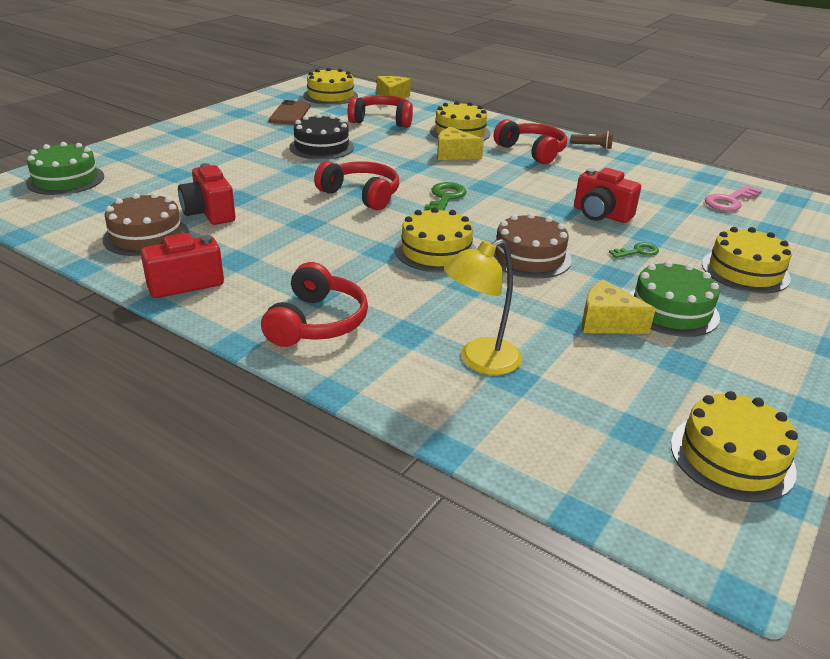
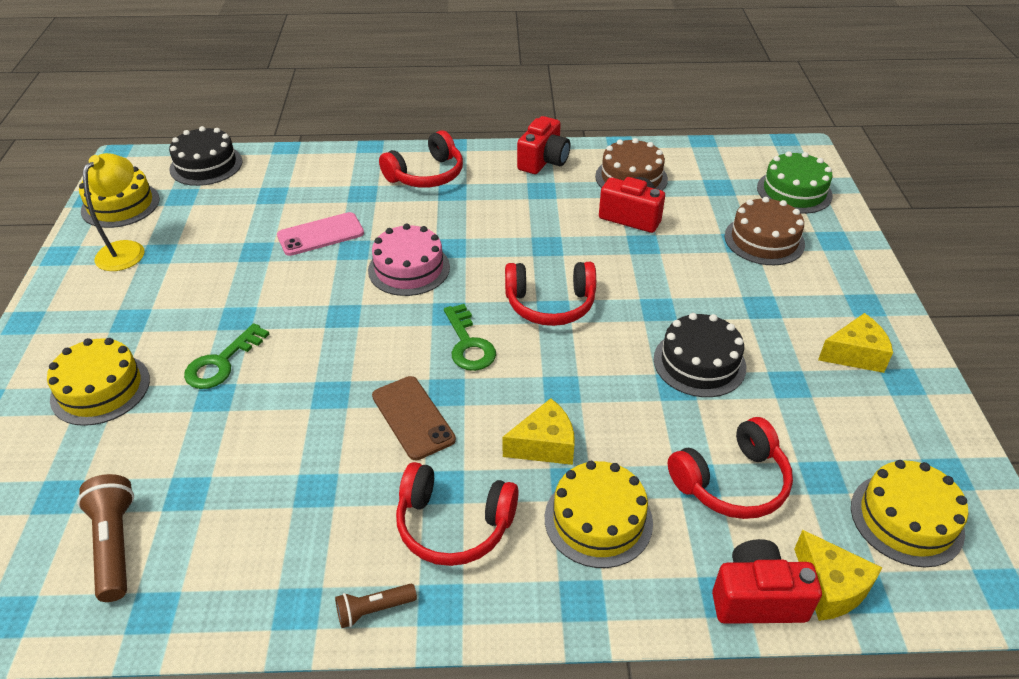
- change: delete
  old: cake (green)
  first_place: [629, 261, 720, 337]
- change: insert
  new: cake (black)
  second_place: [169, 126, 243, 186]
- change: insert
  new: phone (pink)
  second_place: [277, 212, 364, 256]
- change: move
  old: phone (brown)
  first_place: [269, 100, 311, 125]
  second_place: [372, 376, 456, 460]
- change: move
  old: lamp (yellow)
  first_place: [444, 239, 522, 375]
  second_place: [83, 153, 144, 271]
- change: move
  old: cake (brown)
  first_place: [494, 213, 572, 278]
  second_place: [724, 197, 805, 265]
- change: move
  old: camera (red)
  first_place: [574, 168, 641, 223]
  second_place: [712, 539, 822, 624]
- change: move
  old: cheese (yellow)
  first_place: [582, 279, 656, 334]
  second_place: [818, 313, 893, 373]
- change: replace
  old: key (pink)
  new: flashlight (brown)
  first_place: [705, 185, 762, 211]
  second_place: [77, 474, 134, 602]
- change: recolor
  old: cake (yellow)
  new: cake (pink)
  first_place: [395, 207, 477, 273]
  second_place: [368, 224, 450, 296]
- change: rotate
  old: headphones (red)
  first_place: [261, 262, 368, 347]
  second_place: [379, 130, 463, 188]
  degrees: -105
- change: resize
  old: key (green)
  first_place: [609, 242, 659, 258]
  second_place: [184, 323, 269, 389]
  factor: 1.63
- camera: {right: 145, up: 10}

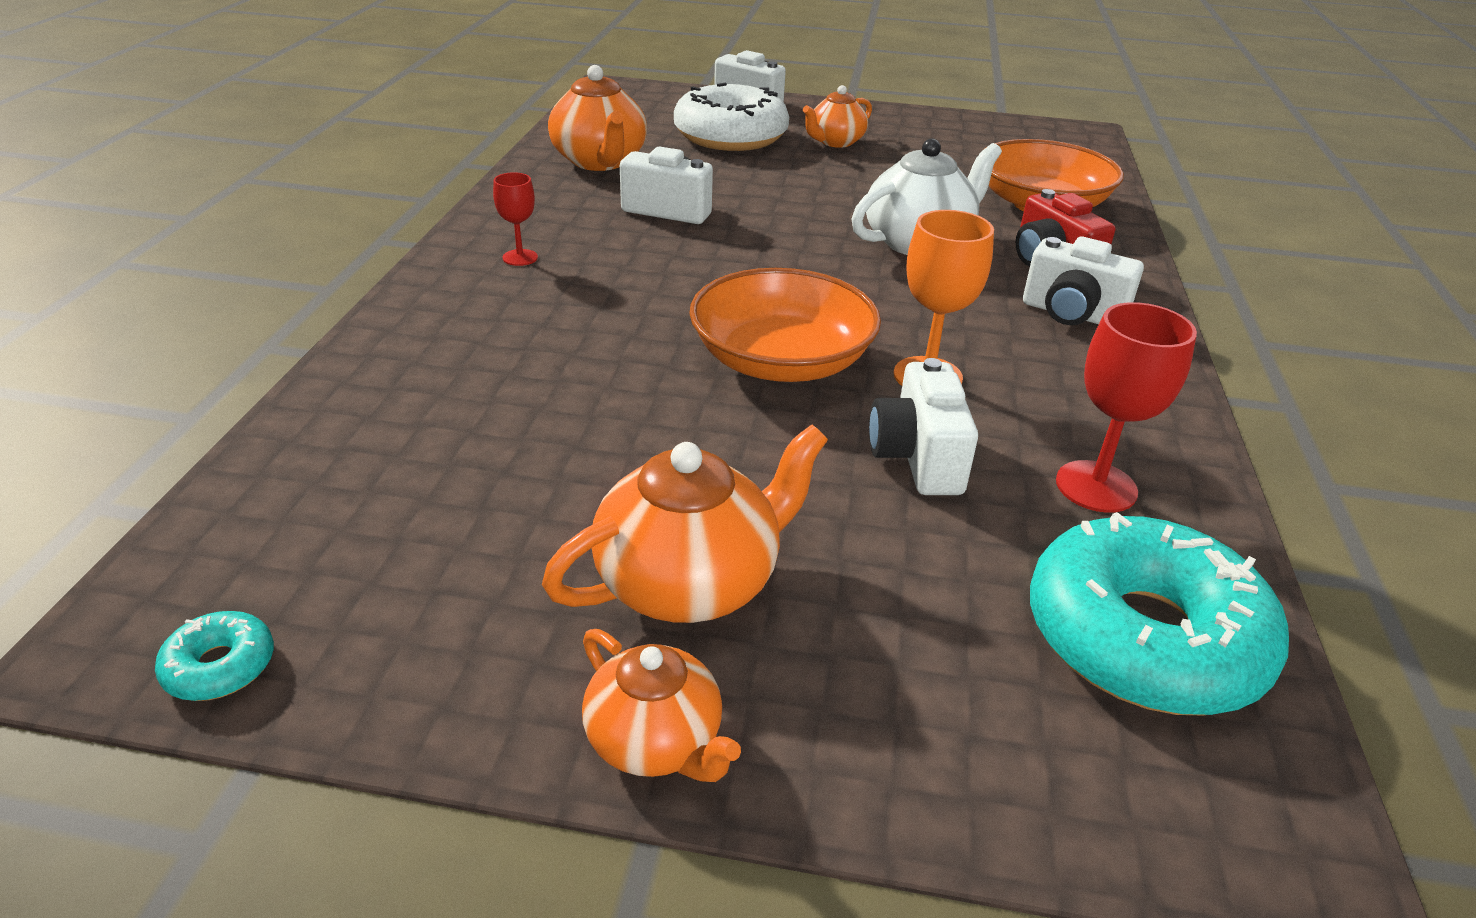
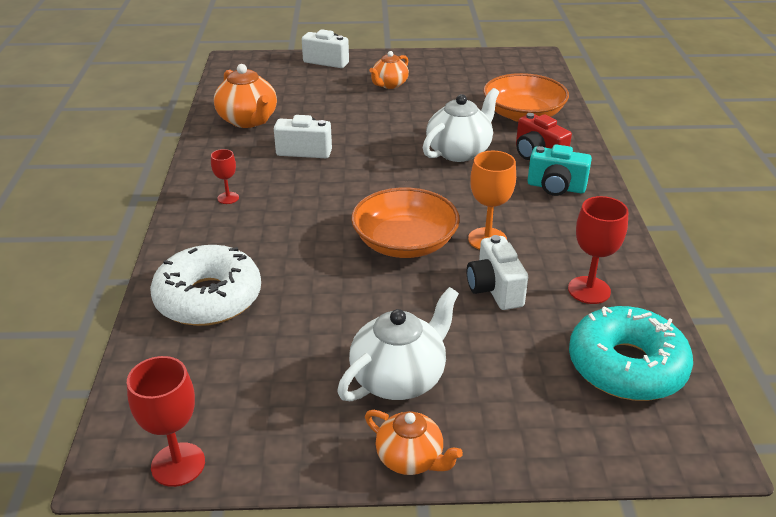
- change: move
  old: donut (white)
  first_place: [674, 83, 789, 151]
  second_place: [150, 245, 261, 326]
- change: replace
  old: donut (turquoise)
  new: goblet (red)
  first_place: [155, 611, 274, 701]
  second_place: [127, 356, 205, 487]
- change: recolor
  old: teapot (orange)
  new: teapot (white)
  first_place: [542, 424, 828, 623]
  second_place: [337, 287, 459, 401]
- change: recolor
  old: camera (white)
  new: camera (turquoise)
  first_place: [1023, 237, 1144, 325]
  second_place: [527, 144, 592, 196]
- camera: {right: -10, up: 0}

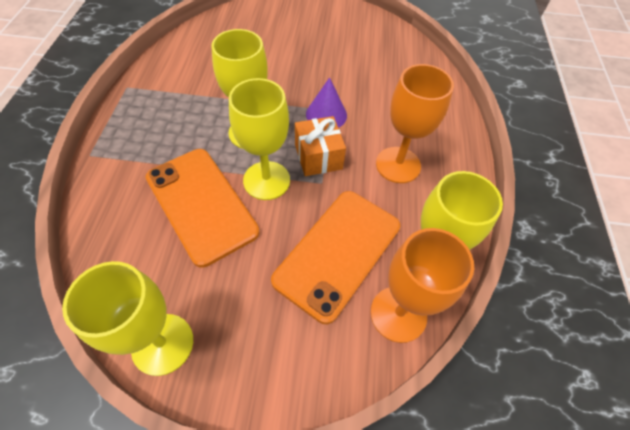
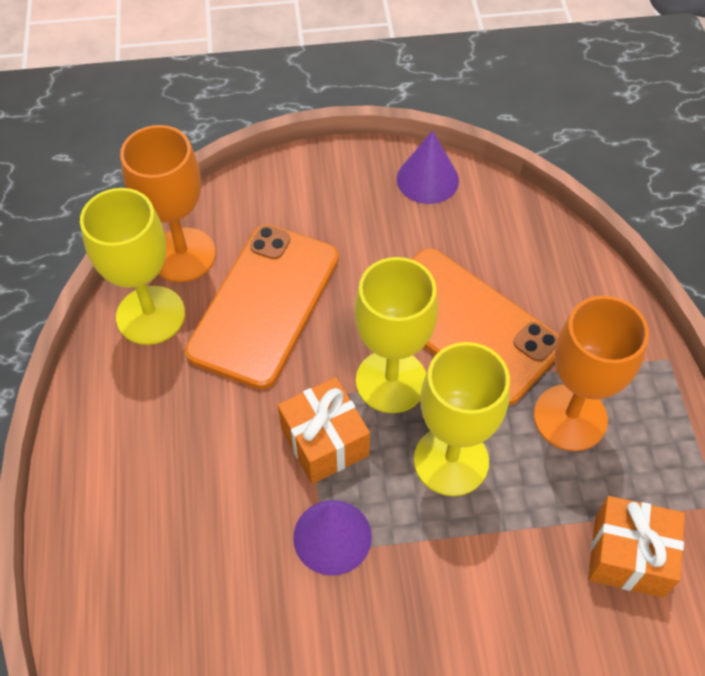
- change: insert
  new: gift (orange)
  second_place: [588, 496, 685, 598]
- change: move
  old: goblet (orange)
  first_place: [376, 64, 454, 183]
  second_place: [534, 296, 649, 451]
- change: replace
  old: goblet (yellow)
  new: cone (purple)
  first_place: [62, 261, 193, 376]
  second_place: [397, 131, 459, 204]
- camera: {right: 170, up: 0}

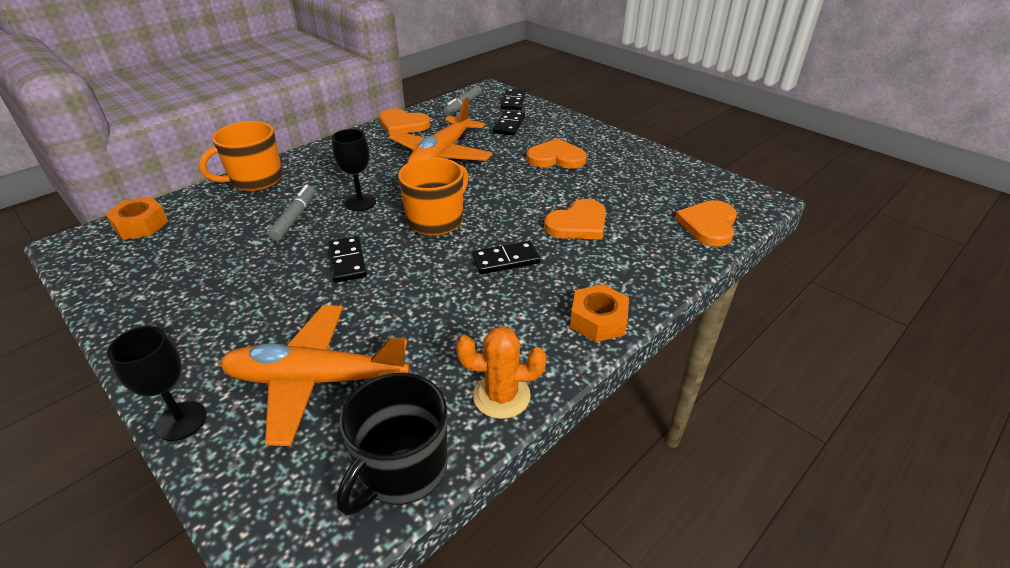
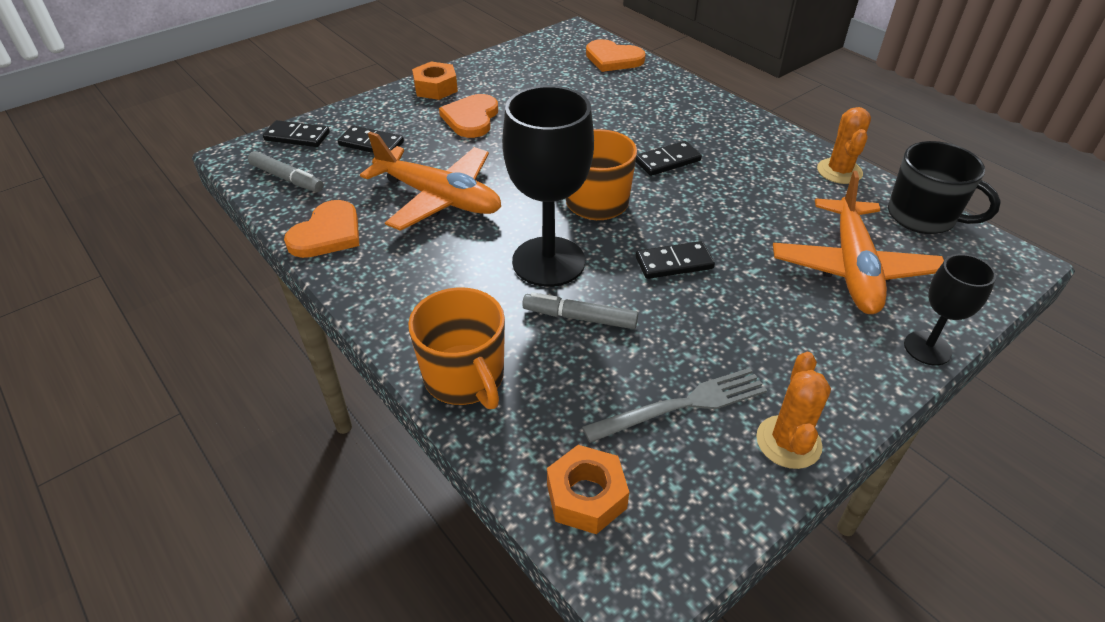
- change: delete
  old: heart (orange)
  first_place: [544, 199, 606, 239]
- change: insert
  new: fork (grey)
  second_place: [582, 368, 767, 443]
- change: insert
  new: cactus (orange)
  second_place: [756, 352, 831, 469]
- change: move
  old: nut (orange)
  first_place: [570, 284, 629, 342]
  second_place: [412, 62, 458, 100]
- change: rotate
  old: domino (black)
  first_place: [472, 241, 540, 274]
  second_place: [636, 141, 702, 176]
  degrees: 75
- change: resize
  old: goblet (black)
  first_place: [332, 129, 376, 211]
  second_place: [502, 86, 594, 287]
  factor: 1.84
- camera: {right: -85, up: 5}

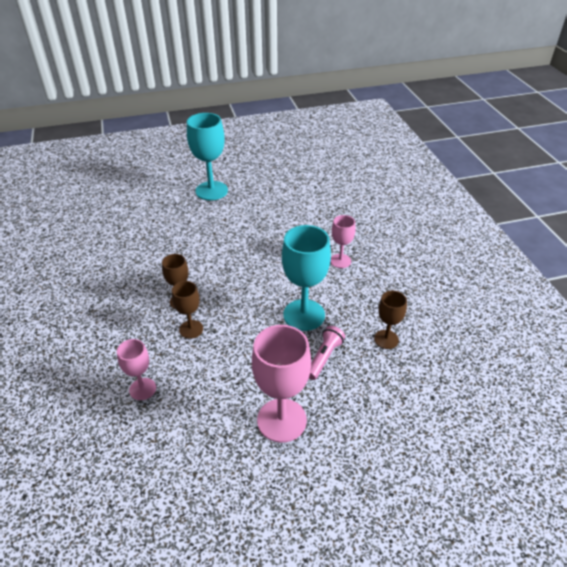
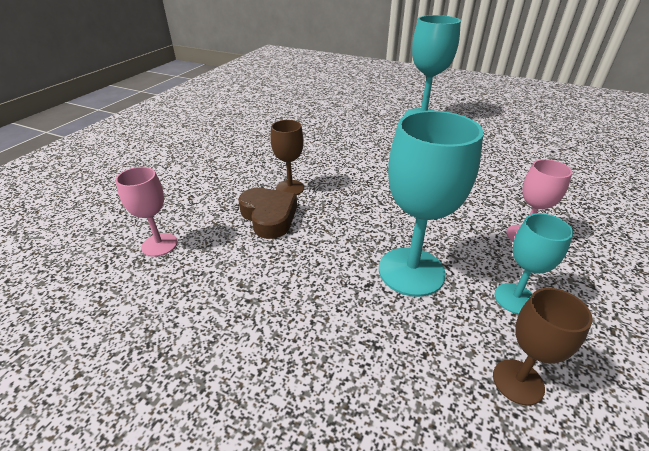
- change: delete
  old: goblet (pink)
  first_place: [252, 325, 311, 443]
- change: delete
  old: flashlight (pink)
  first_place: [309, 326, 345, 380]
- change: insert
  new: goblet (turquoise)
  second_place: [494, 213, 573, 314]
- change: replace
  old: goblet (brown)
  new: heart (brown)
  first_place: [172, 281, 203, 339]
  second_place: [238, 188, 297, 239]
- camera: {right: 40, up: -5}

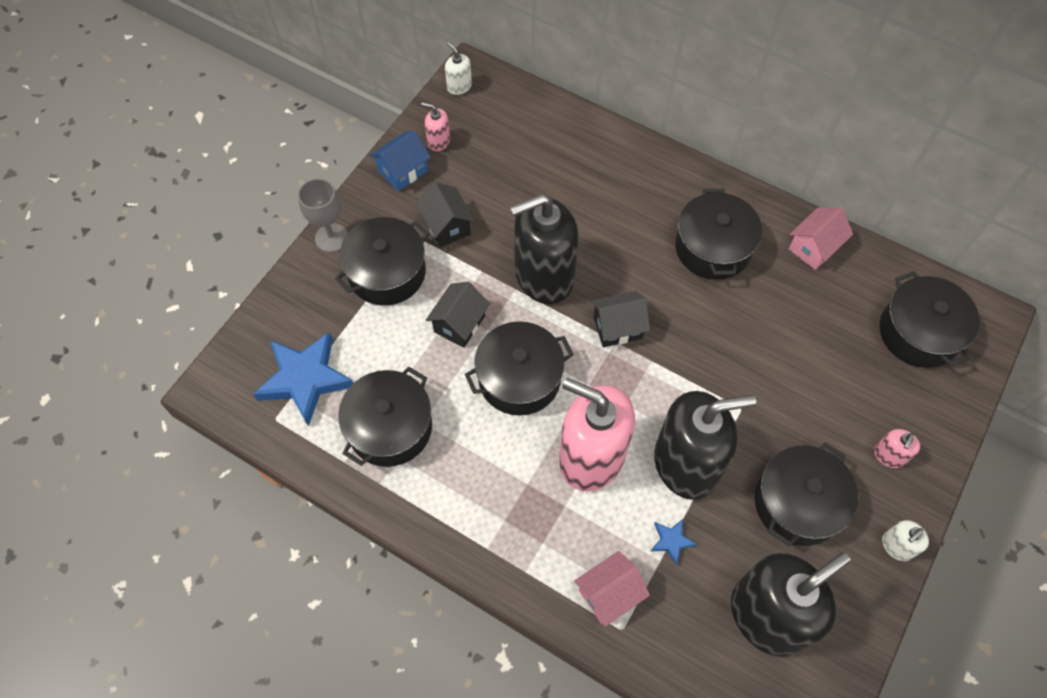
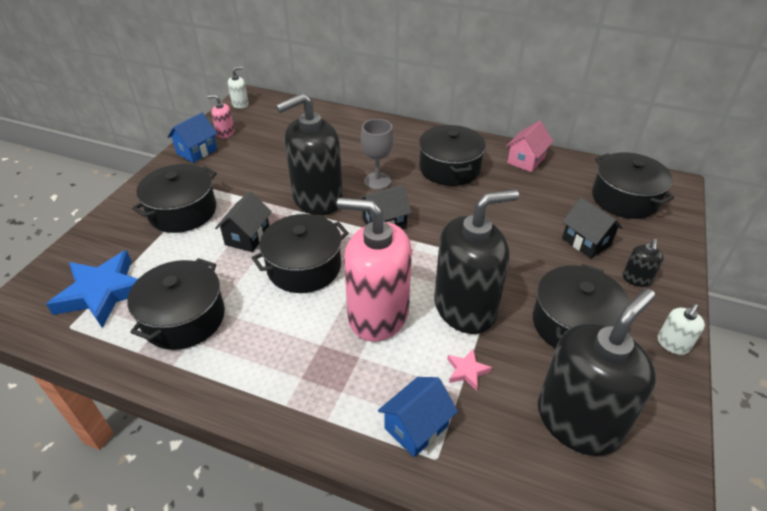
- change: move
  old: goblet (grey)
  first_place: [298, 178, 348, 252]
  second_place: [361, 119, 394, 190]
- change: move
  old: house (black)
  first_place: [416, 182, 475, 247]
  second_place: [562, 198, 623, 258]
- change: recolor
  old: house (pink)
  new: house (blue)
  first_place: [574, 551, 650, 627]
  second_place: [378, 377, 458, 457]
- change: recolor
  old: star (blue)
  new: star (pink)
  first_place: [651, 519, 697, 565]
  second_place: [447, 349, 492, 391]
- change: recolor
  old: soap dispenser (pink)
  new: soap dispenser (black)
  first_place: [874, 429, 920, 468]
  second_place: [623, 239, 664, 287]
- change: rotate
  old: soap dispenser (white)
  first_place: [445, 42, 472, 95]
  second_place: [228, 67, 249, 109]
  degrees: 105
- camera: {right: -10, up: -20}

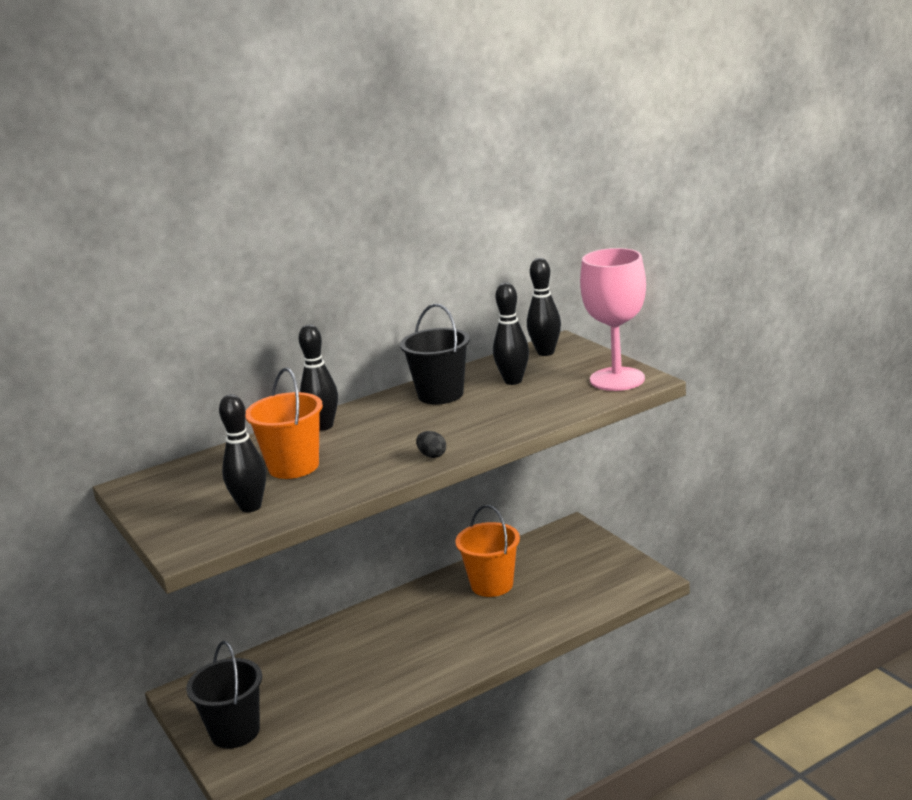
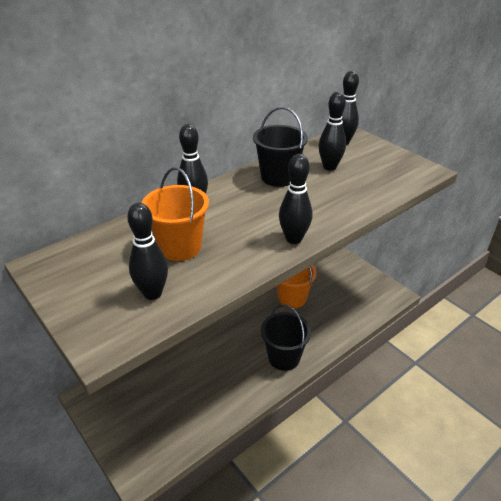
- change: delete
  old: goblet (pink)
  first_place: [580, 248, 646, 391]
- change: move
  old: bucket (black)
  first_place: [186, 641, 262, 749]
  second_place: [261, 304, 311, 371]
- change: replace
  old: egg (black)
  new: bowling pin (black)
  first_place: [416, 431, 446, 458]
  second_place: [279, 154, 312, 244]
- camera: {right: -10, up: 15}

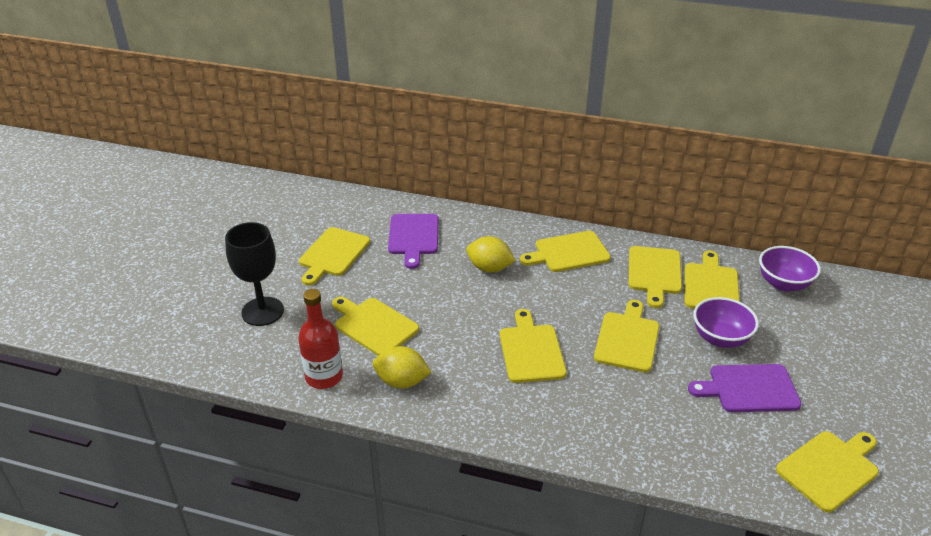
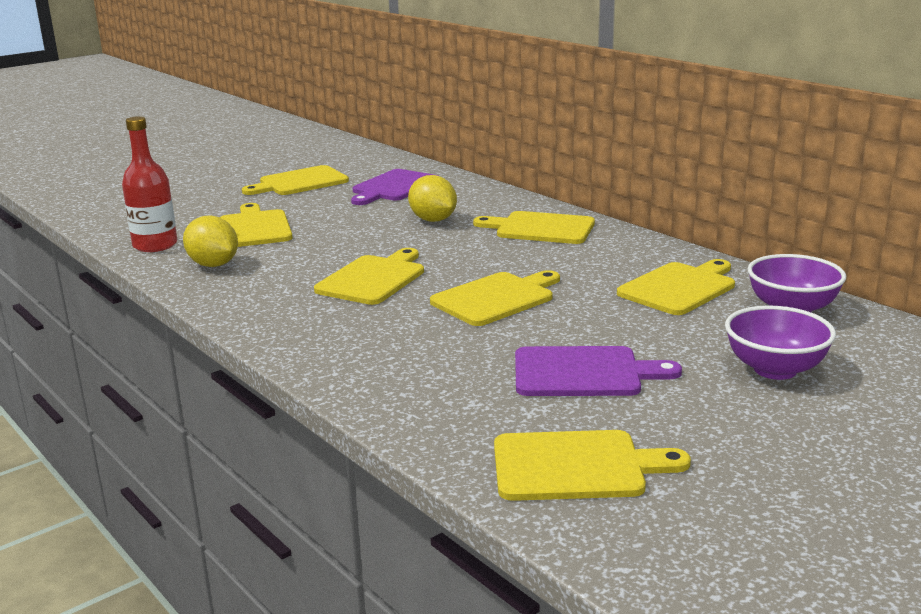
- change: delete
  old: goblet (black)
  first_place: [225, 222, 284, 326]
- change: delete
  old: cutting board (yellow)
  first_place: [628, 246, 682, 308]
- change: move
  old: bowl (purple)
  first_place: [693, 297, 759, 348]
  second_place: [725, 305, 836, 380]
- change: rotate
  old: cutting board (purple)
  first_place: [688, 364, 802, 412]
  second_place: [515, 346, 682, 396]
  degrees: 150
- camera: {right: 35, up: -15}

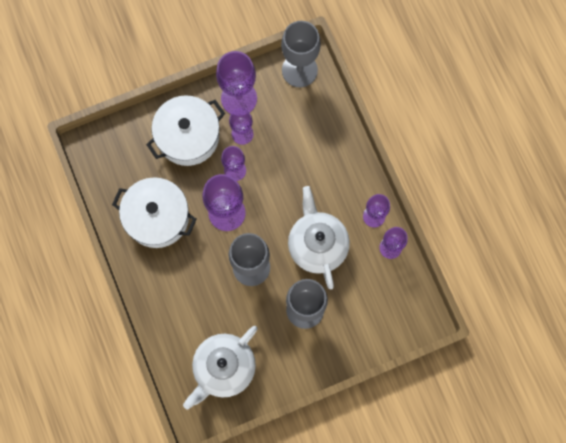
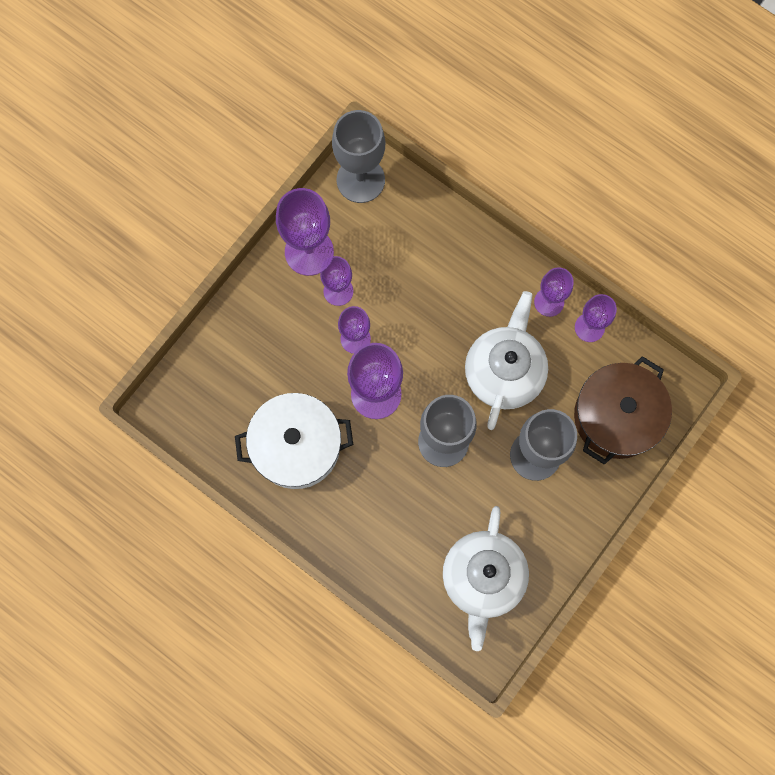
- change: delete
  old: pot (white)
  first_place: [146, 95, 225, 166]
- change: insert
  new: pot (brown)
  second_place: [574, 356, 672, 465]
- change: rotate
  old: teapot (white)
  first_place: [288, 186, 350, 290]
  second_place: [465, 291, 548, 430]
  degrees: 60
- camera: {right: -30, up: 0}

